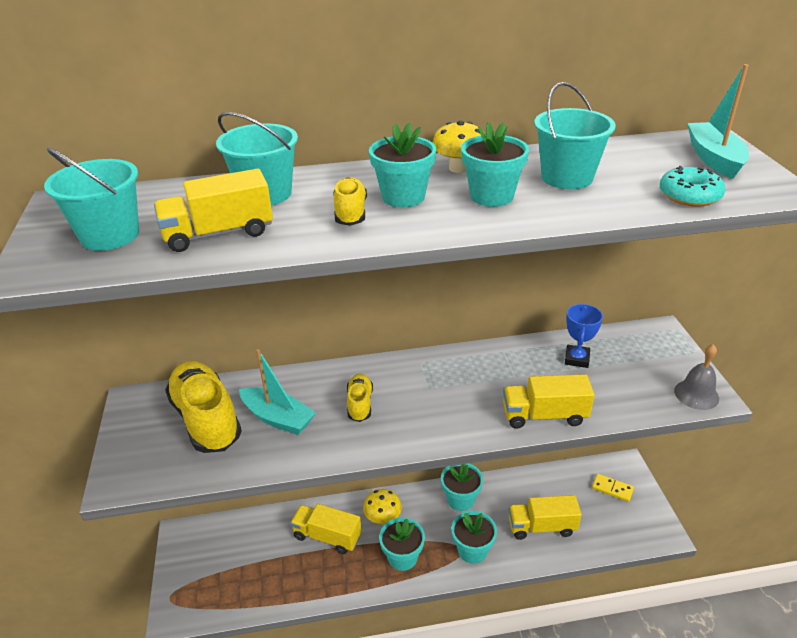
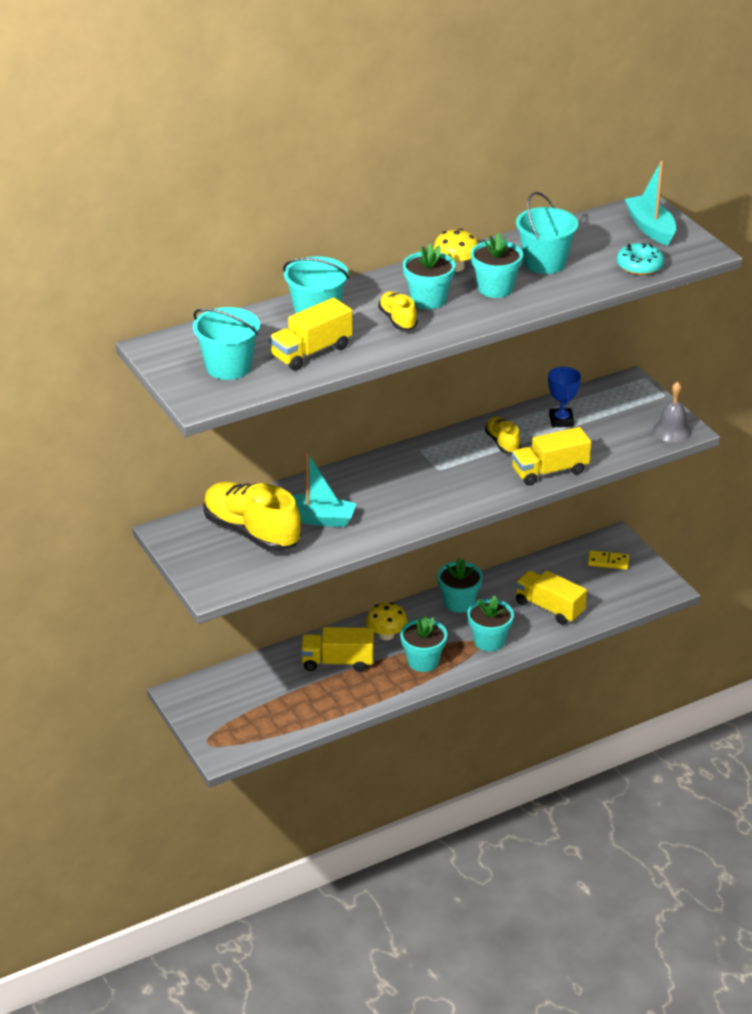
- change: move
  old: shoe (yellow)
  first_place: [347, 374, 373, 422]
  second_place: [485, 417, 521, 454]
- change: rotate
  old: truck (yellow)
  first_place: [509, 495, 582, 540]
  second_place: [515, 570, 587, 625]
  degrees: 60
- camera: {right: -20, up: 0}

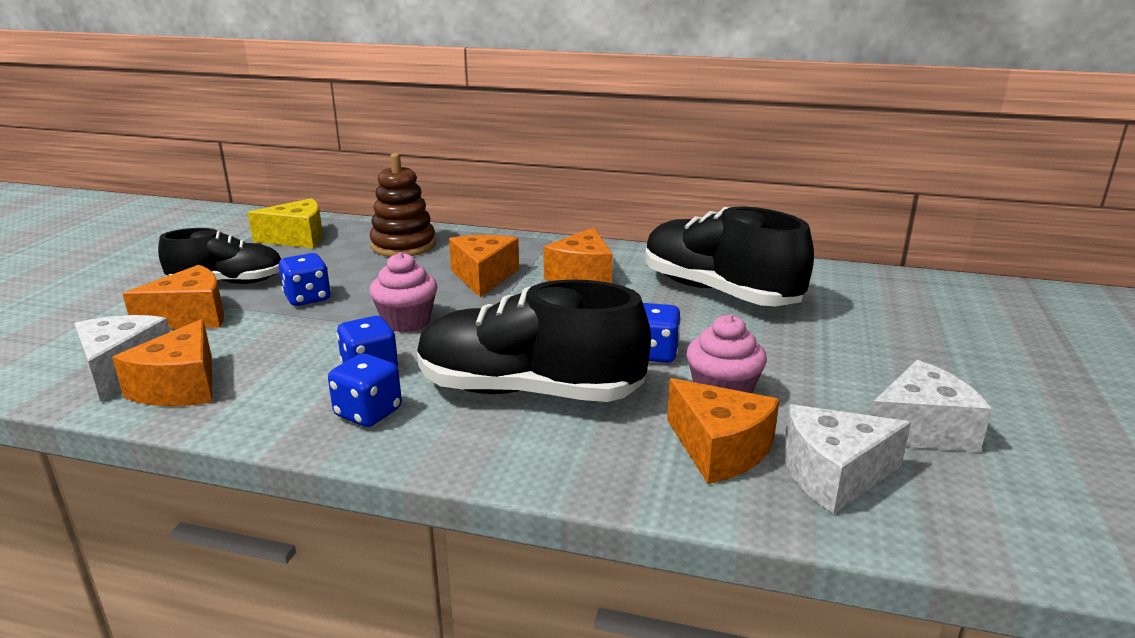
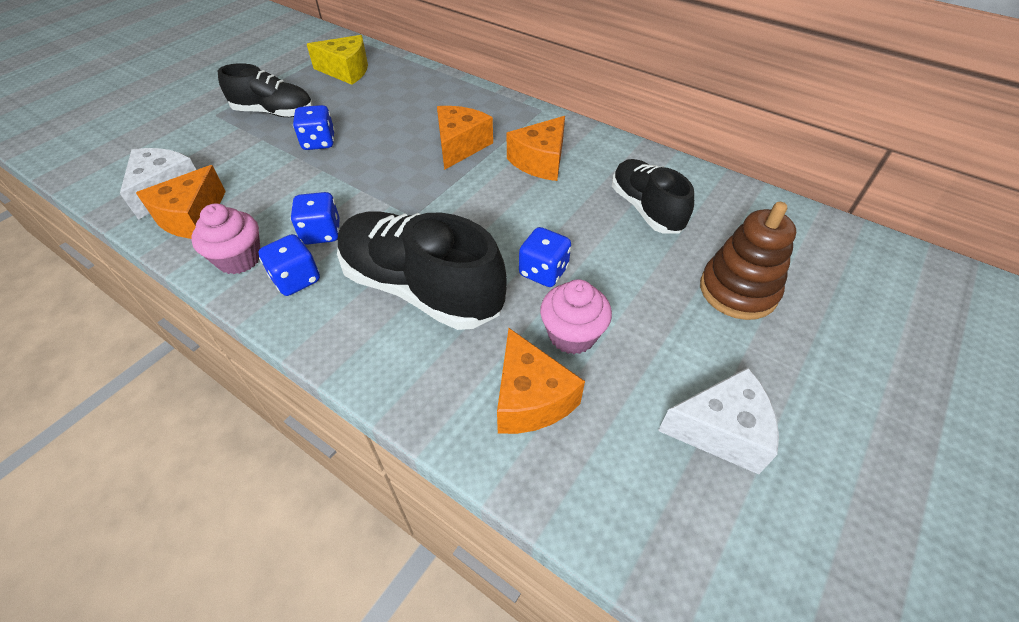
- change: delete
  old: cheese (orange)
  first_place: [123, 265, 224, 329]
- change: delete
  old: cheese (white)
  first_place: [783, 404, 911, 514]
- change: move
  old: cupcake (pink)
  first_place: [369, 252, 437, 332]
  second_place: [191, 203, 260, 274]
- change: move
  old: stacking toy (brown)
  first_place: [370, 153, 436, 257]
  second_place: [700, 202, 796, 320]
- change: resize
  old: shoe (black)
  first_place: [645, 207, 814, 306]
  second_place: [612, 159, 694, 234]
  factor: 0.63
- camera: {right: 20, up: 25}

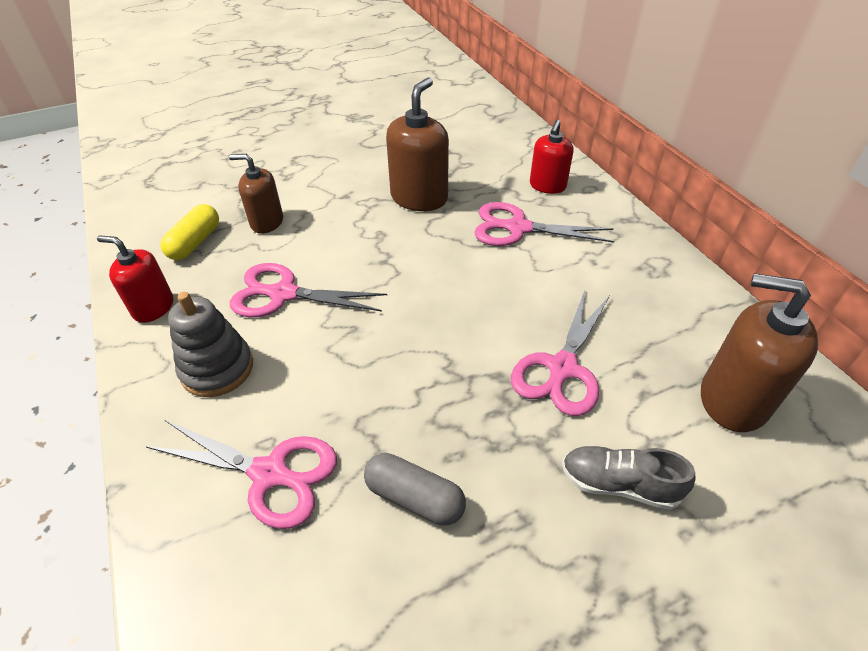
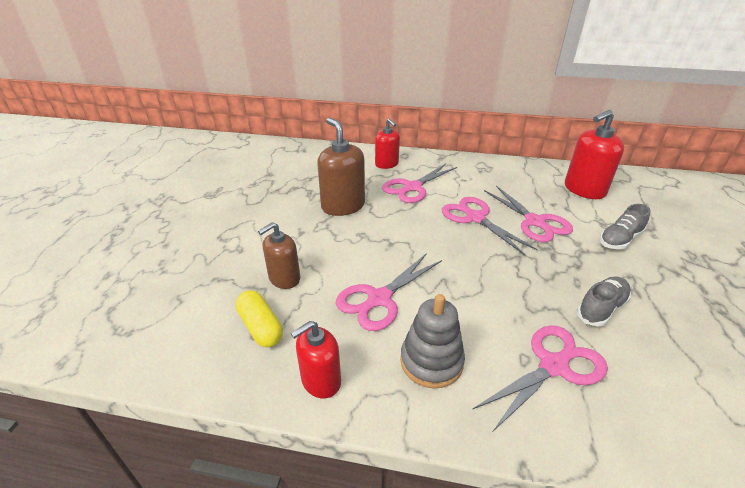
- change: insert
  new: scissors (pink)
  second_place: [442, 197, 538, 255]
- change: replace
  old: capsule (grey)
  new: shoe (grey)
  first_place: [364, 453, 466, 526]
  second_place: [577, 276, 631, 327]
- change: recolor
  old: soap dispenser (brown)
  new: soap dispenser (red)
  first_place: [701, 273, 818, 432]
  second_place: [565, 110, 624, 199]
- camera: {right: -55, up: -10}

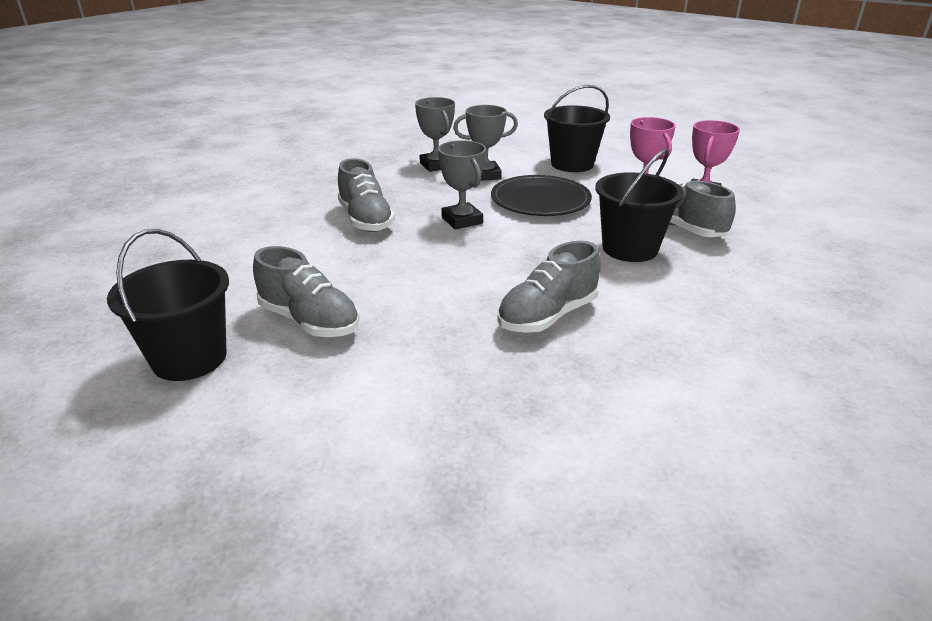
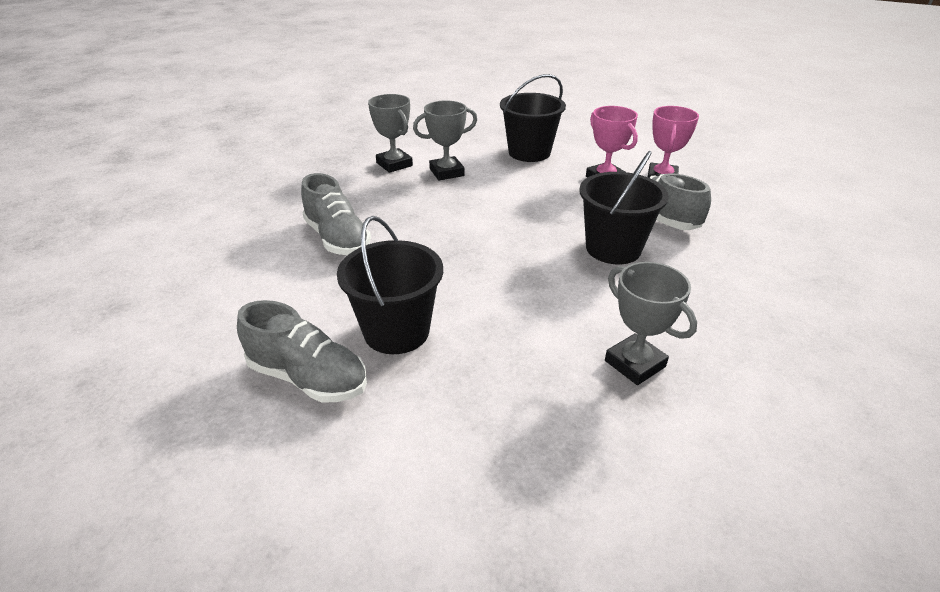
- change: delete
  old: plate (black)
  first_place: [491, 175, 592, 216]
- change: delete
  old: shoe (grey)
  first_place: [497, 241, 601, 333]
- change: move
  old: bucket (black)
  first_place: [107, 229, 229, 381]
  second_place: [337, 216, 443, 354]
- change: move
  old: trophy (grey)
  first_place: [438, 140, 486, 230]
  second_place: [605, 262, 697, 385]
- camera: {right: -10, up: 5}

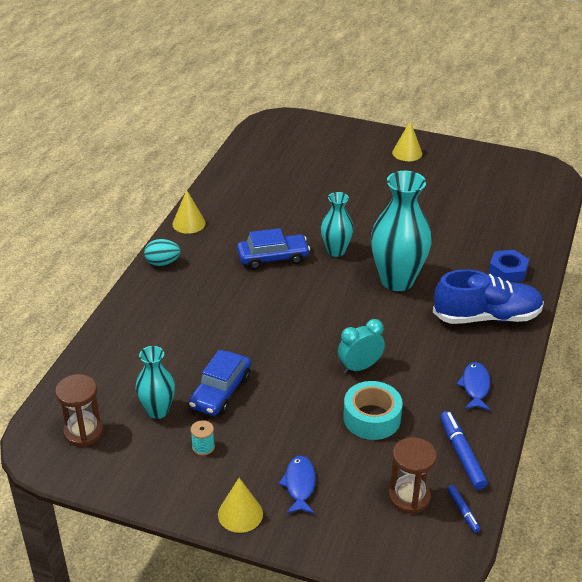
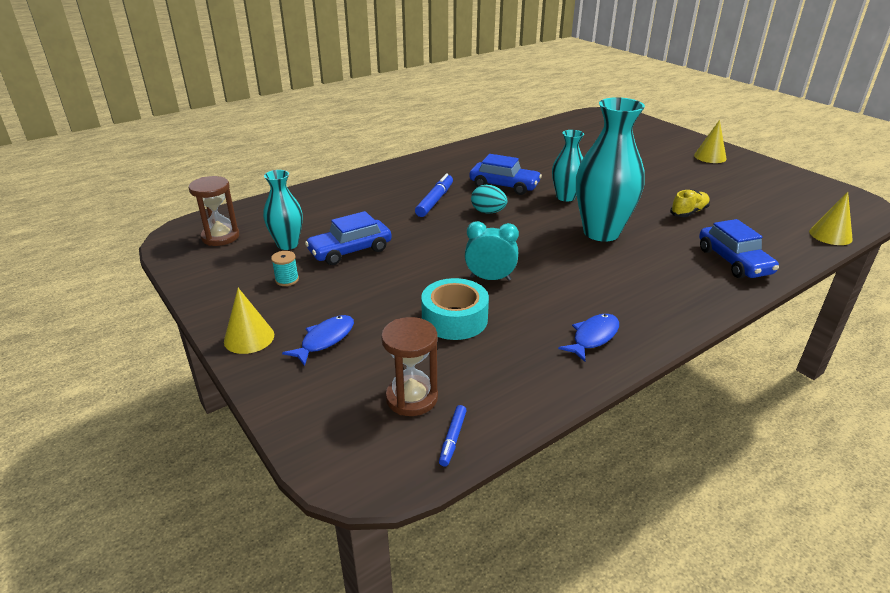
- change: delete
  old: shoe (blue)
  first_place: [433, 269, 544, 324]
- change: insert
  new: shoe (yellow)
  second_place: [670, 190, 710, 217]
- change: move
  old: egg (turquoise)
  first_place: [144, 239, 181, 266]
  second_place: [471, 185, 507, 213]
- change: move
  old: cone (yellow)
  first_place: [172, 190, 206, 234]
  second_place: [809, 192, 853, 245]
- change: move
  old: marker (blue)
  first_place: [440, 411, 488, 490]
  second_place: [415, 174, 453, 217]
- change: replace
  old: nut (blue)
  new: car (blue)
  first_place: [488, 250, 529, 282]
  second_place: [699, 219, 779, 278]
- camera: {right: 35, up: -5}

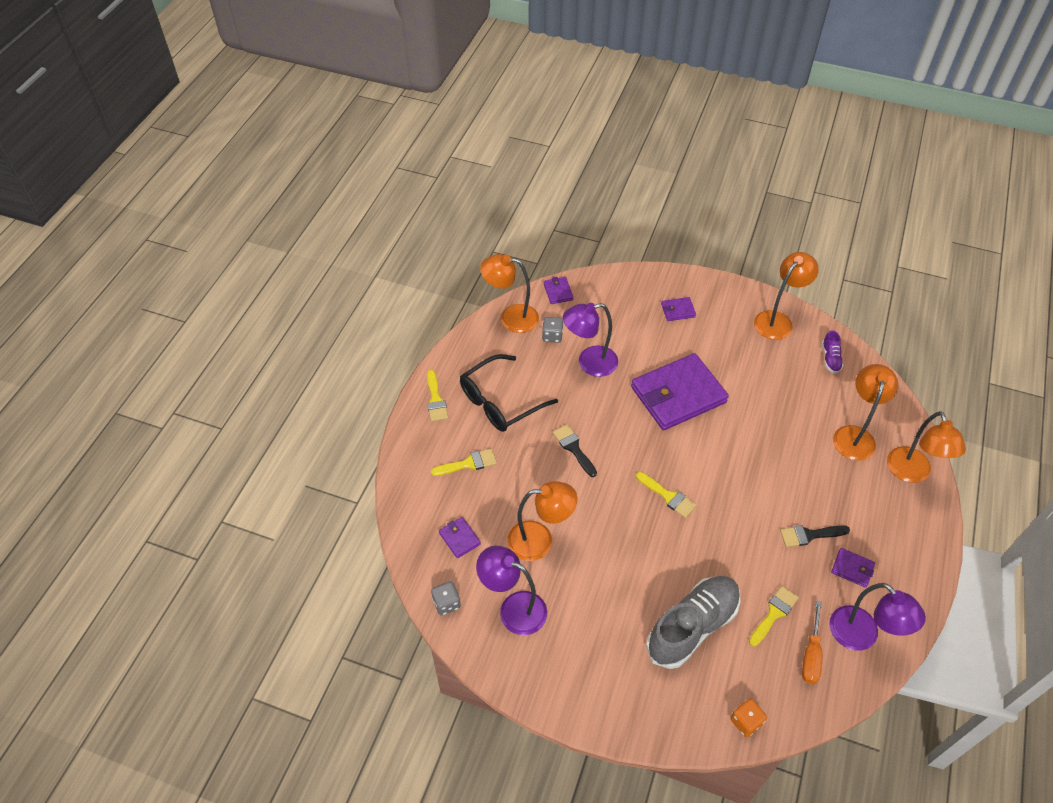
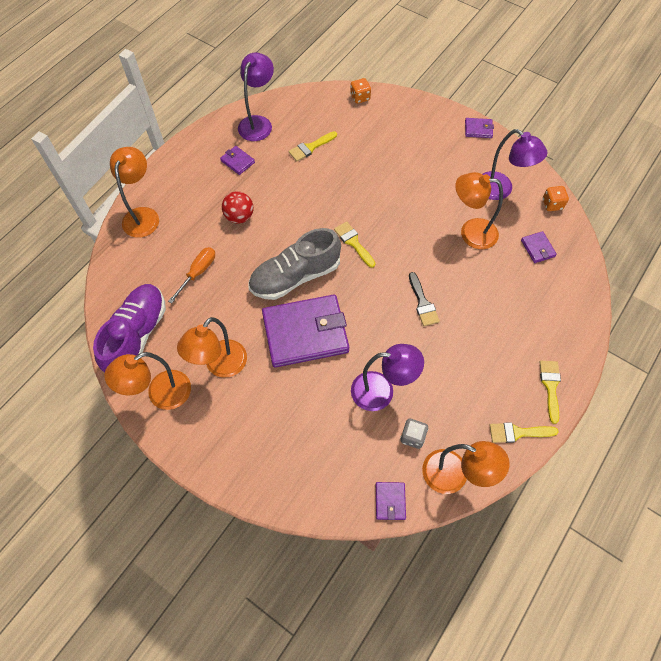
- change: delete
  old: glasses (black)
  first_place: [460, 354, 558, 432]
- change: delete
  old: brush (black)
  first_place: [780, 525, 850, 547]
- change: insert
  new: ball (red)
  second_place: [222, 191, 253, 224]
- change: move
  old: brush (yellow)
  first_place: [431, 449, 497, 476]
  second_place: [489, 422, 558, 443]
- change: move
  old: shoe (grey)
  first_place: [646, 576, 740, 669]
  second_place: [249, 228, 341, 300]
- change: move
  old: wallet (purple)
  first_place: [661, 297, 696, 321]
  second_place: [465, 118, 494, 138]
- change: move
  old: screwdriver (orange)
  first_place: [802, 601, 822, 684]
  second_place: [168, 247, 215, 304]
- change: move
  old: lamp (orange)
  first_place: [833, 364, 898, 461]
  second_place: [177, 317, 247, 378]
- change: recolor
  old: dice (grey)
  new: dice (orange)
  first_place: [431, 581, 461, 615]
  second_place: [543, 186, 569, 211]
- change: rotate
  old: lamp (purple)
  first_place: [829, 583, 926, 651]
  second_place: [238, 52, 274, 141]
  degrees: 45
- change: resize
  old: shoe (purple)
  first_place: [822, 330, 844, 373]
  second_place: [93, 284, 166, 373]
  factor: 2.28
- camera: {right: -165, up: 10}

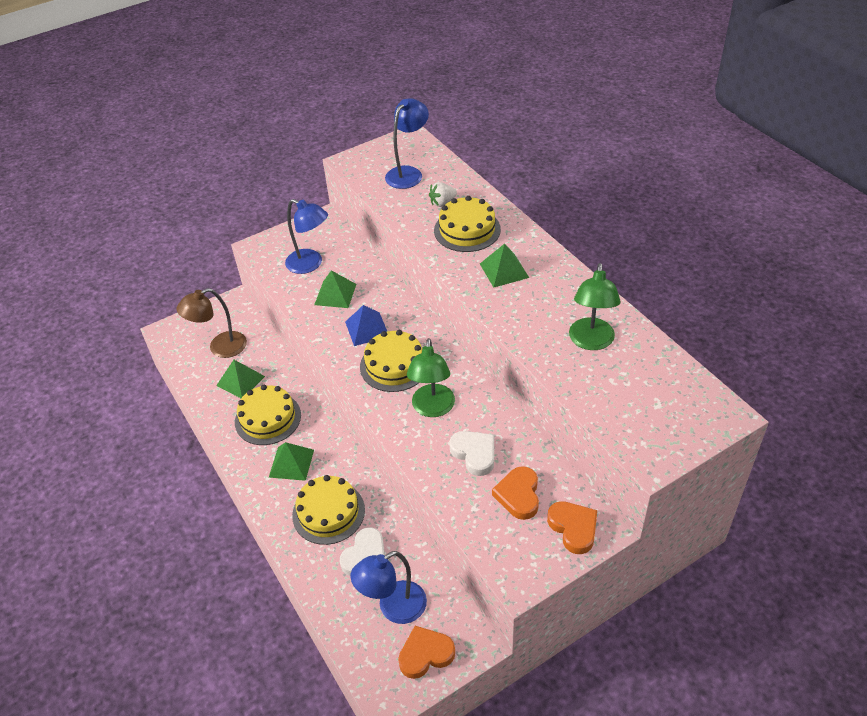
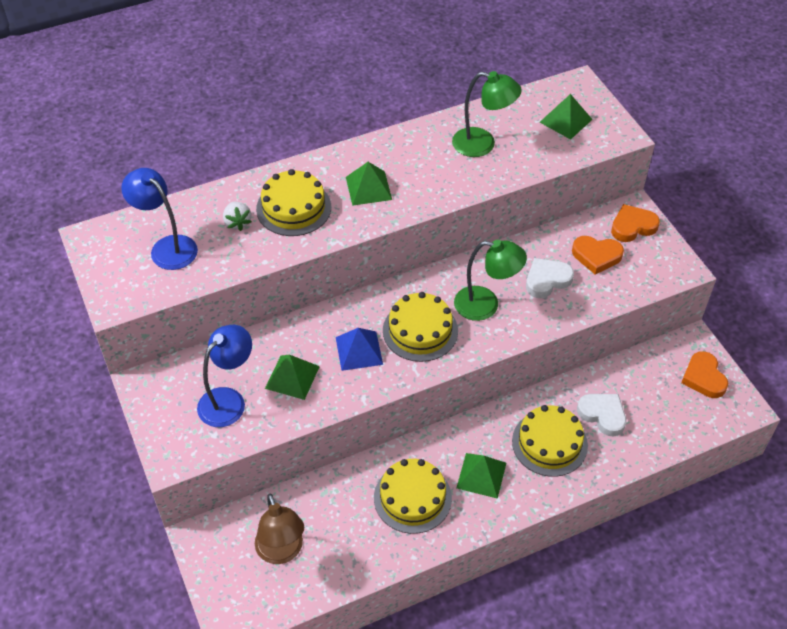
- change: delete
  old: lamp (blue)
  first_place: [351, 551, 427, 624]
- change: move
  old: pyramid (green)
  first_place: [216, 360, 265, 398]
  second_place: [540, 94, 593, 140]
- camera: {right: -85, up: 5}

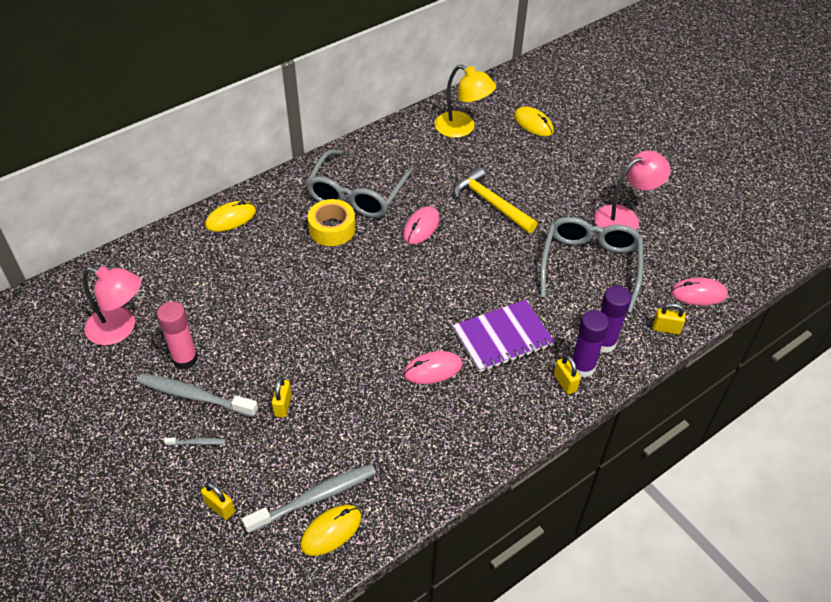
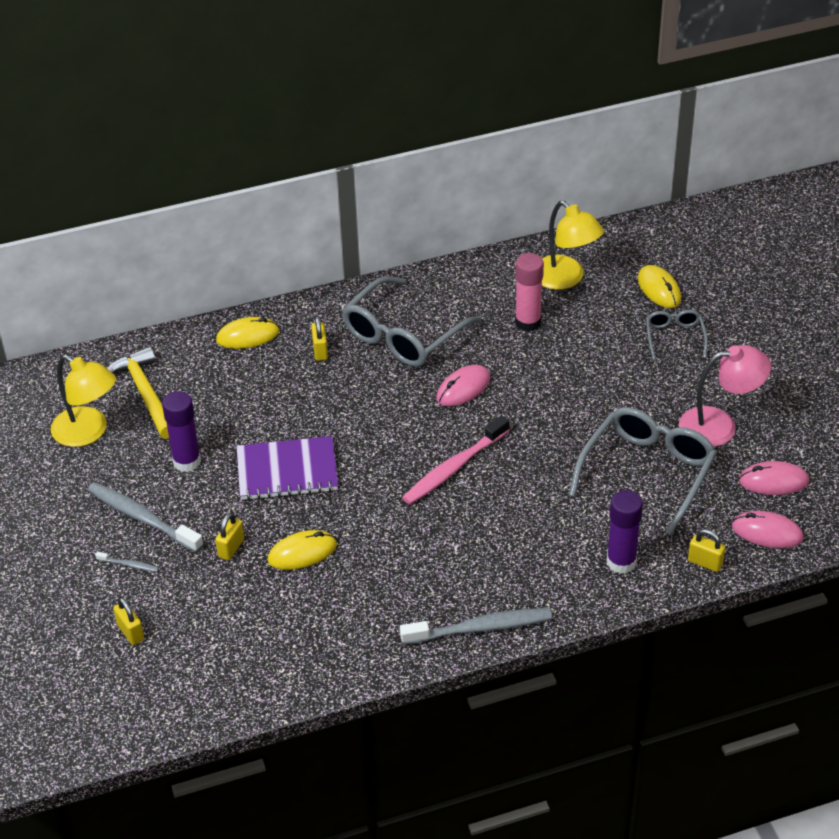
- change: delete
  old: tape (yellow)
  first_place: [308, 199, 355, 246]
- change: insert
  new: toothbrush (pink)
  second_place: [402, 415, 509, 505]
- change: insert
  new: glasses (grey)
  second_place: [646, 310, 708, 360]
- change: move
  old: glue stick (pink)
  first_place: [157, 301, 198, 369]
  second_place: [515, 253, 544, 332]
- change: move
  old: toothbrush (grey)
  first_place: [242, 464, 376, 534]
  second_place: [400, 608, 552, 645]
- change: move
  old: mouse (yellow)
  first_place: [300, 505, 361, 556]
  second_place: [268, 530, 337, 570]
- change: move
  old: mouse (pink)
  first_place: [403, 351, 463, 384]
  second_place: [739, 461, 809, 495]
- change: move
  old: notebook (purple)
  first_place: [453, 300, 555, 372]
  second_place: [236, 436, 338, 500]
- change: move
  old: hammer (yellow)
  first_place: [454, 167, 538, 233]
  second_place: [108, 346, 169, 439]
- change: move
  old: padlock (yellow)
  first_place: [554, 355, 581, 394]
  second_place: [311, 316, 328, 361]
- change: move
  old: glue stick (purple)
  first_place: [573, 310, 609, 378]
  second_place: [162, 391, 201, 472]
- change: recolor
  old: lamp (pink)
  new: lamp (yellow)
  first_place: [82, 266, 141, 345]
  second_place: [51, 355, 116, 447]
- camera: {right: 20, up: -5}

